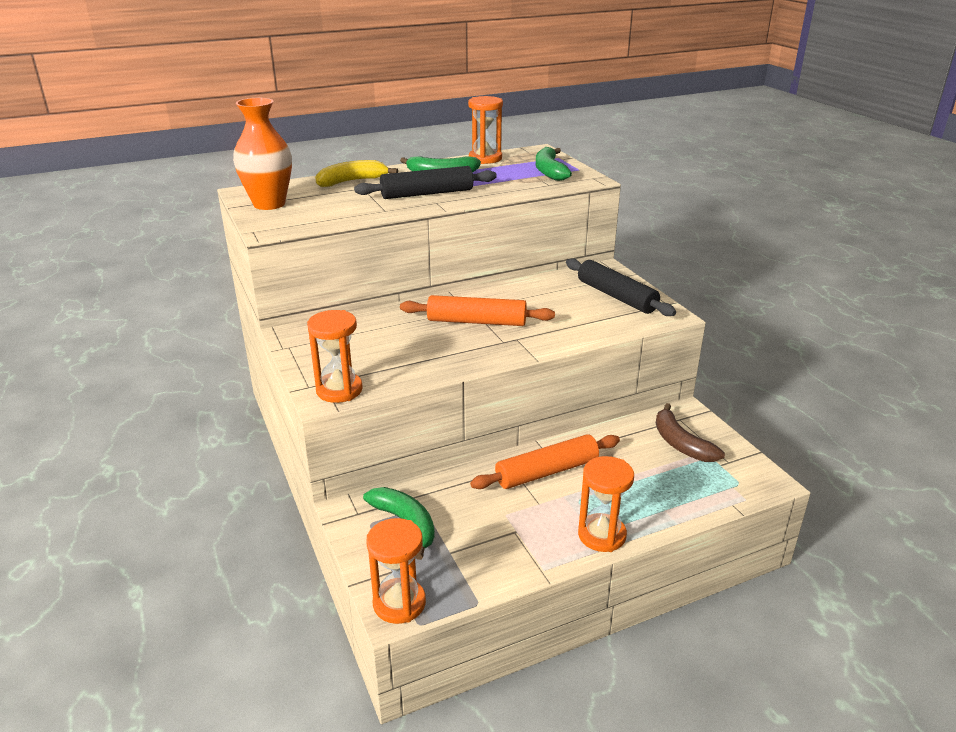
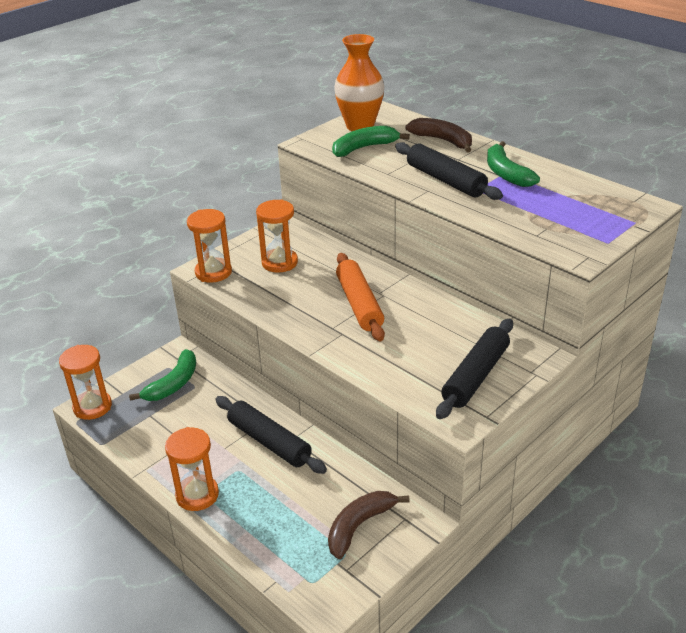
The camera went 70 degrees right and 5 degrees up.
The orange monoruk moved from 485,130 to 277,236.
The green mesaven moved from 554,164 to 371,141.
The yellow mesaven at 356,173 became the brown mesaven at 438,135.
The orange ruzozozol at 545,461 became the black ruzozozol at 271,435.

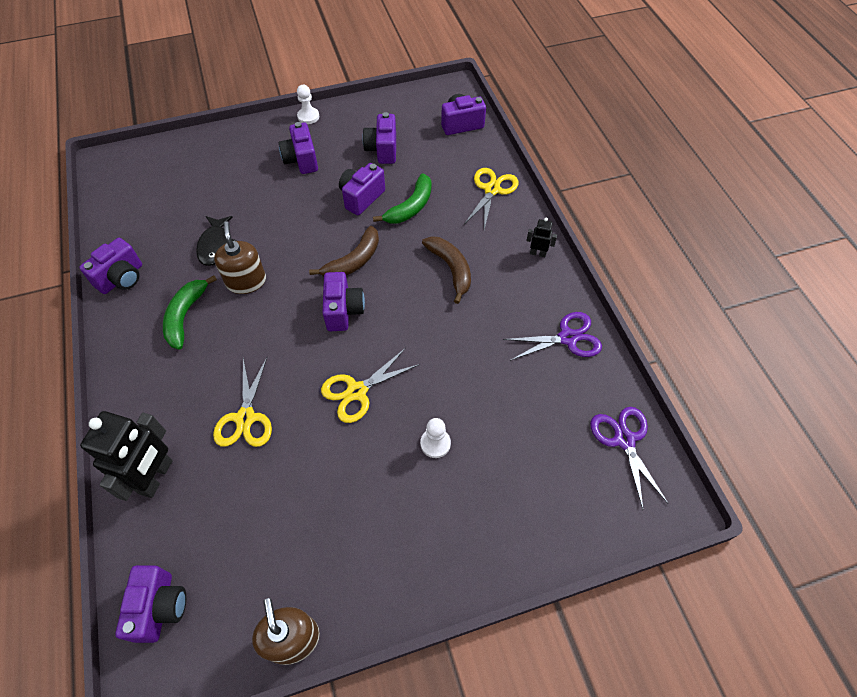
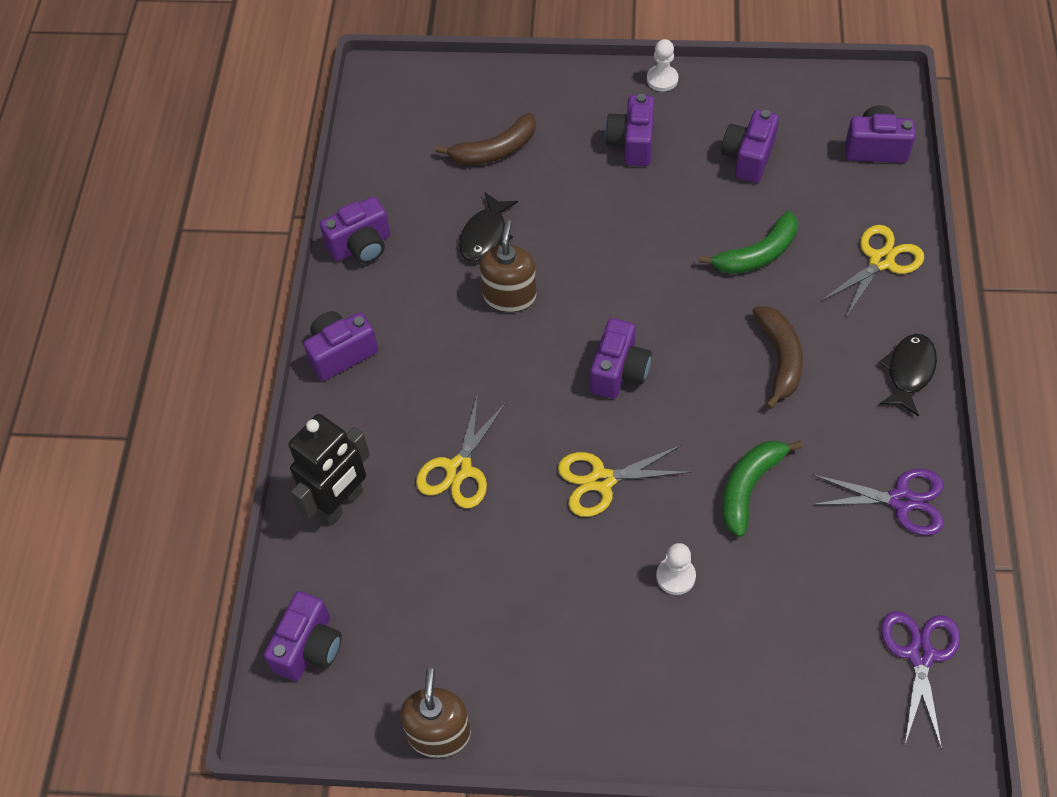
The camera went 25 degrees right and 0 degrees up.
The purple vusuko moved from 362,189 to 340,346.
The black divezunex at 541,237 was replaced by the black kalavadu at 908,375.
The brown mesaven moved from 344,251 to 485,139.
The green mesaven moved from 190,312 to 762,488.

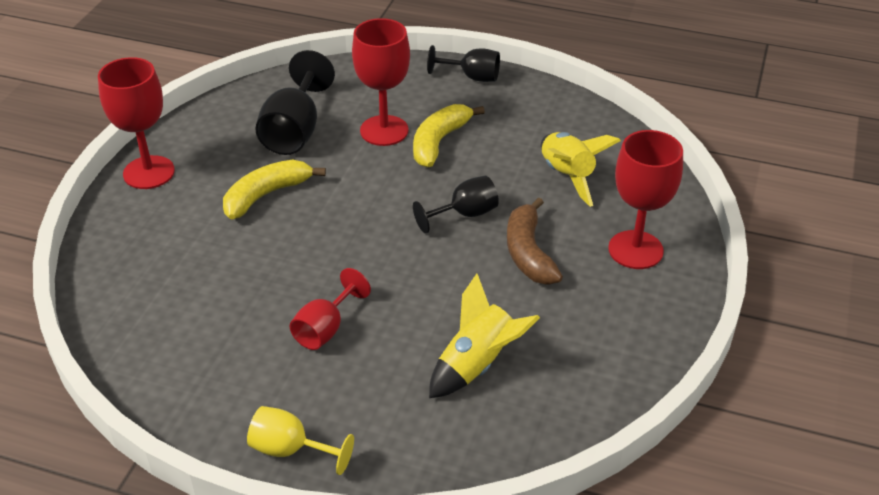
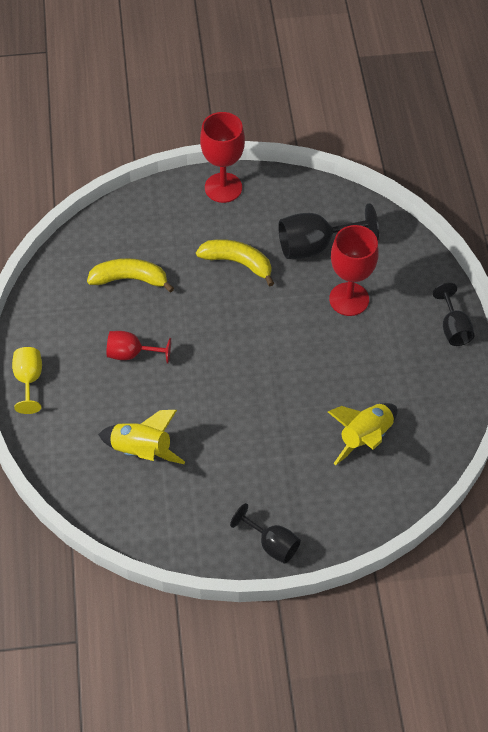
The camera went 65 degrees right and 15 degrees up.
The yellow mesaven moved from 449,135 to 130,275.
The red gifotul at 645,199 disappeared.
The black gifotul moved from 456,205 to 265,533.
The brown mesaven at 535,241 disappeared.

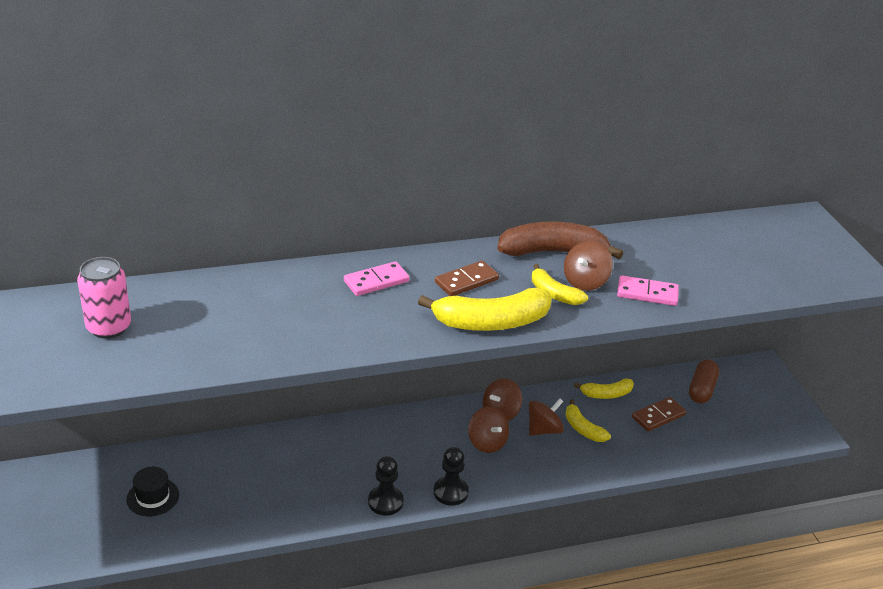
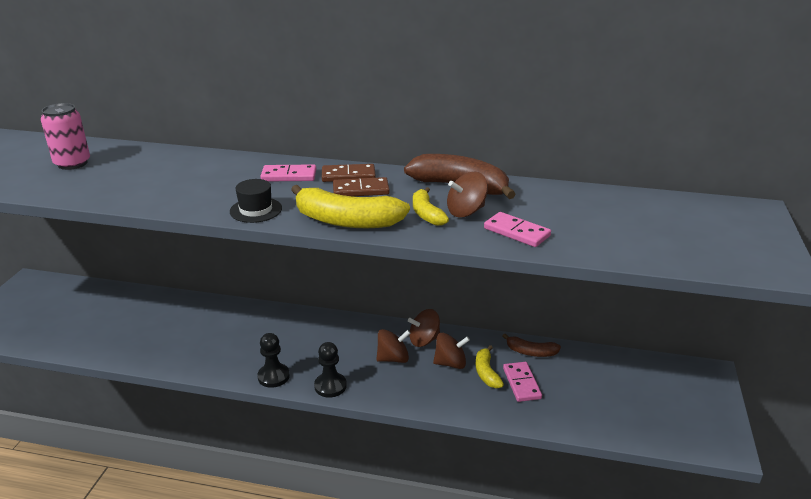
The camera went 30 degrees right and 5 degrees down.
The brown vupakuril at 704,381 disappeared.
The yellow mesaven at 604,388 became the brown mesaven at 532,345.
The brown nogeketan moved from 659,414 to 349,173.
The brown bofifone at 488,430 turned 105 degrees counterclockwise.
The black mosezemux moved from 152,491 to 256,201.
The pink nogeketan at 522,382 appeared.

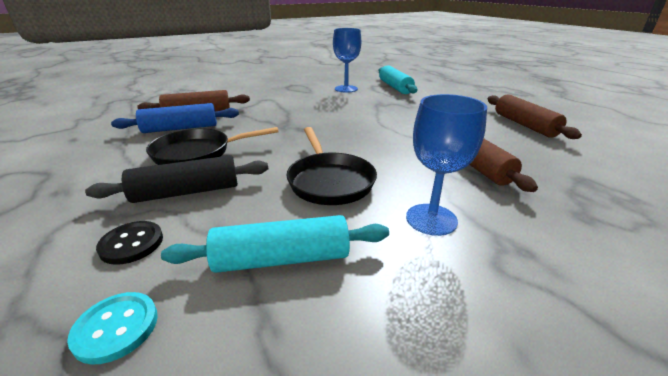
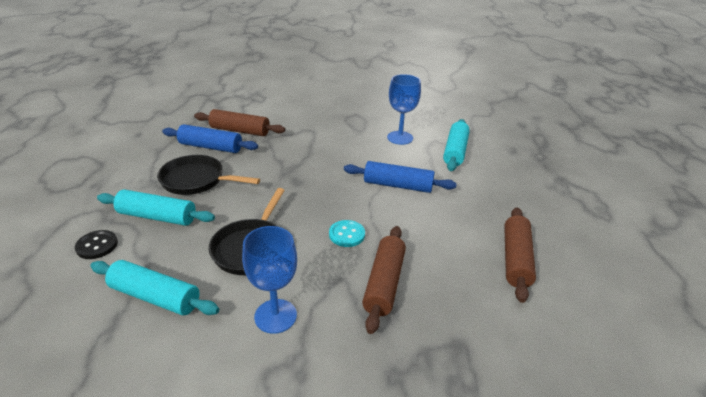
The camera went 30 degrees right and 5 degrees up.
The black ruzozozol at 176,179 became the turquoise ruzozozol at 156,208.
The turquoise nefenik moved from 112,328 to 347,233.
The blue ruzozozol at 400,177 appeared.

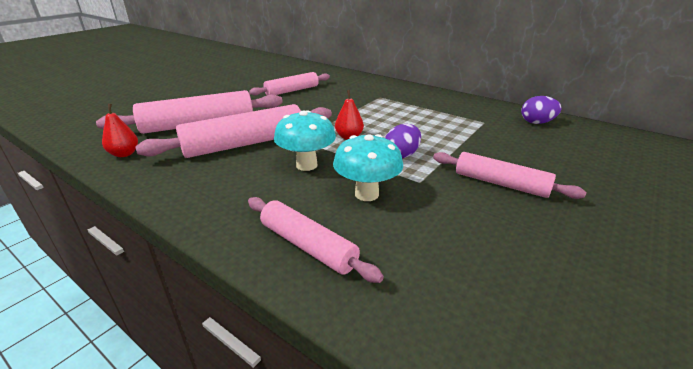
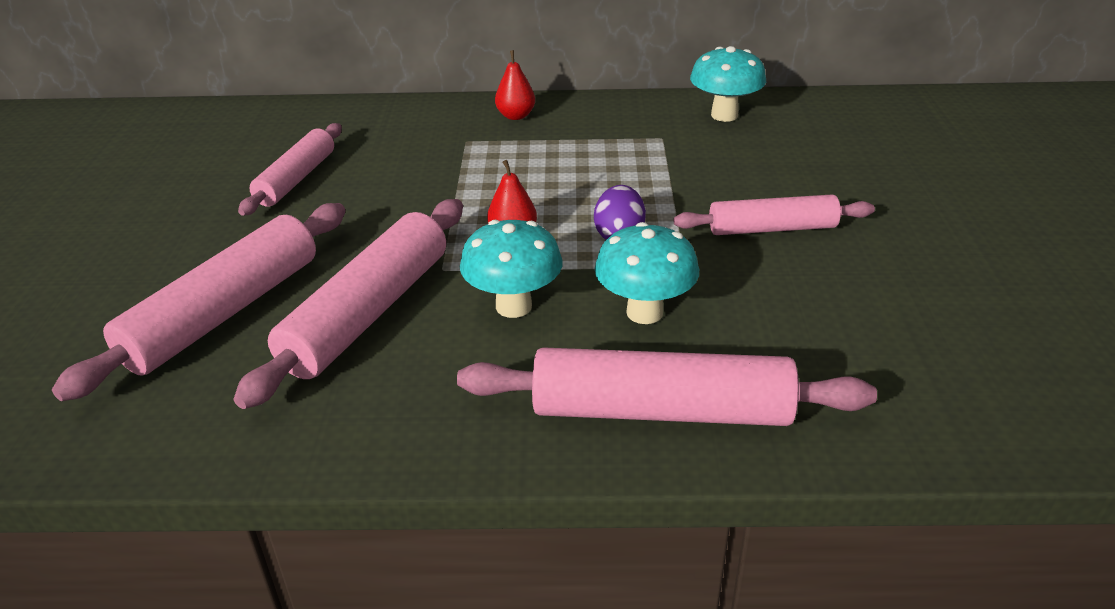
The camera went 35 degrees left and 5 degrees up.
The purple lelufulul at 541,110 was replaced by the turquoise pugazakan at 728,84.
The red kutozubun moved from 120,130 to 515,85.
The pink ruzozozol at 316,240 changed to 1.58 times the size.

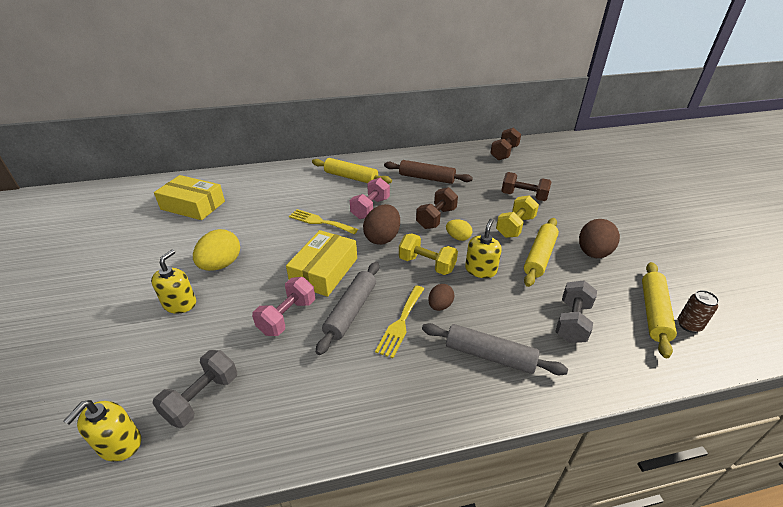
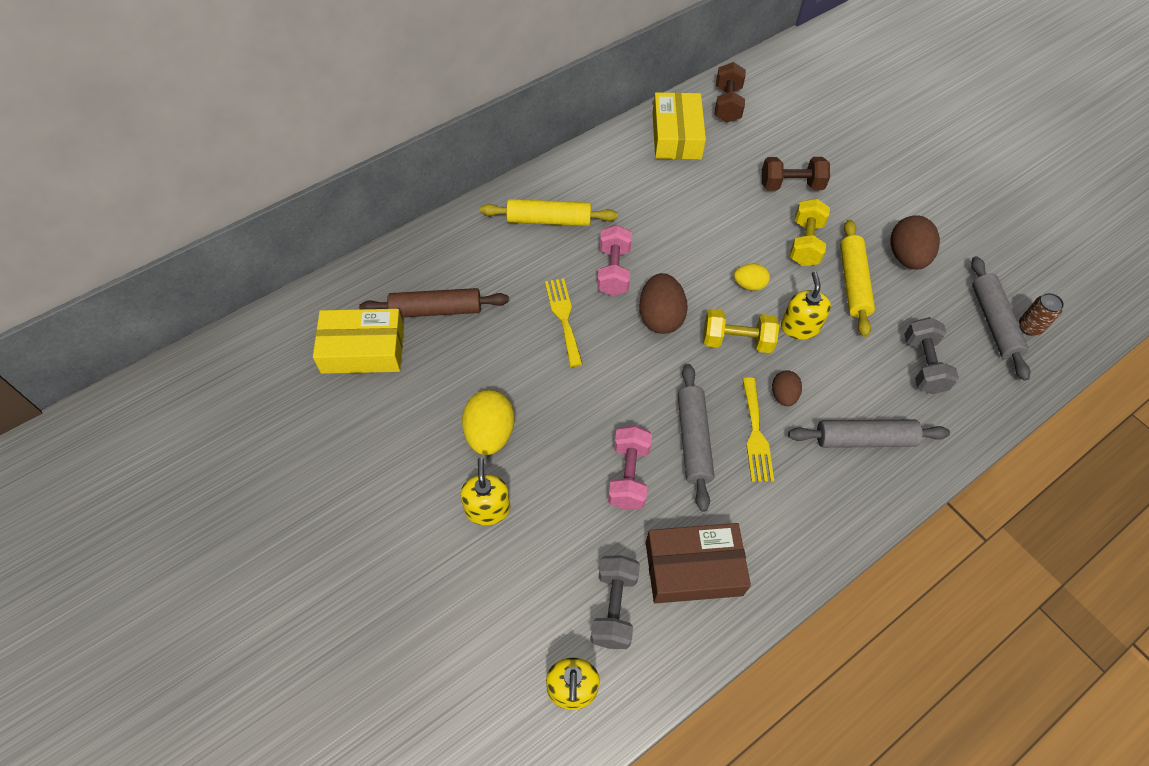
The camera went 25 degrees left and 20 degrees up.
The brown ruzozozol moved from 428,172 to 434,303.
The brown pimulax at 437,208 disappeared.
The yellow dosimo at 323,221 turned 75 degrees clockwise.
The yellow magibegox moved from 321,263 to 679,125.
The yellow ruzozozol at 659,310 became the grey ruzozozol at 1001,318.
The brown magibegox at 698,563 appeared.

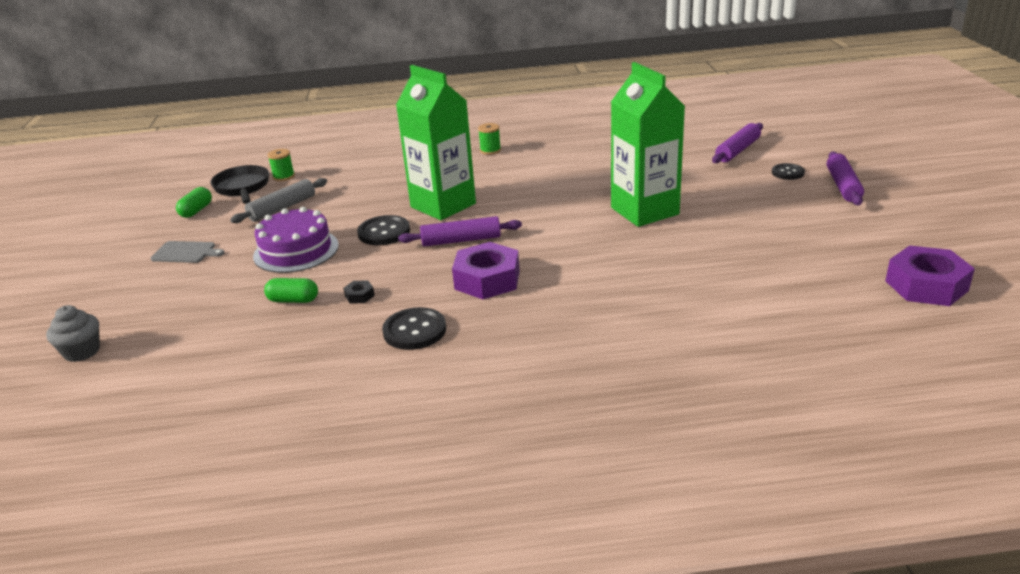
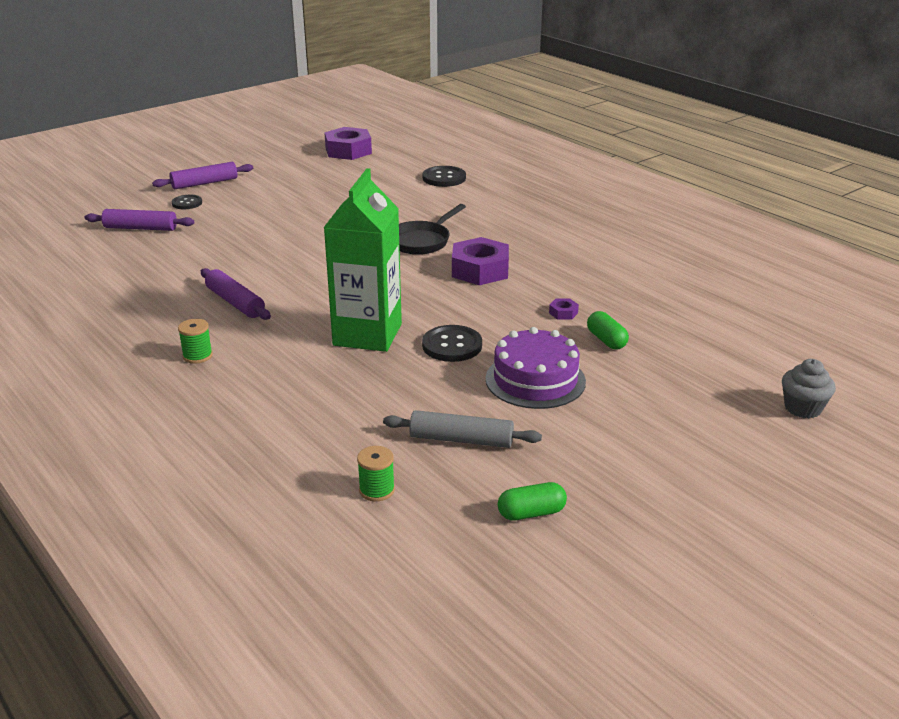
The camera went 125 degrees left and 0 degrees up.
The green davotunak at 648,144 disappeared.
The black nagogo moved from 240,184 to 432,229.
The purple ruzozozol moved from 460,231 to 236,294.
The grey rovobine at 188,252 disappeared.
The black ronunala at 359,292 became the purple ronunala at 564,309.
The black nefenik moved from 414,328 to 444,176.

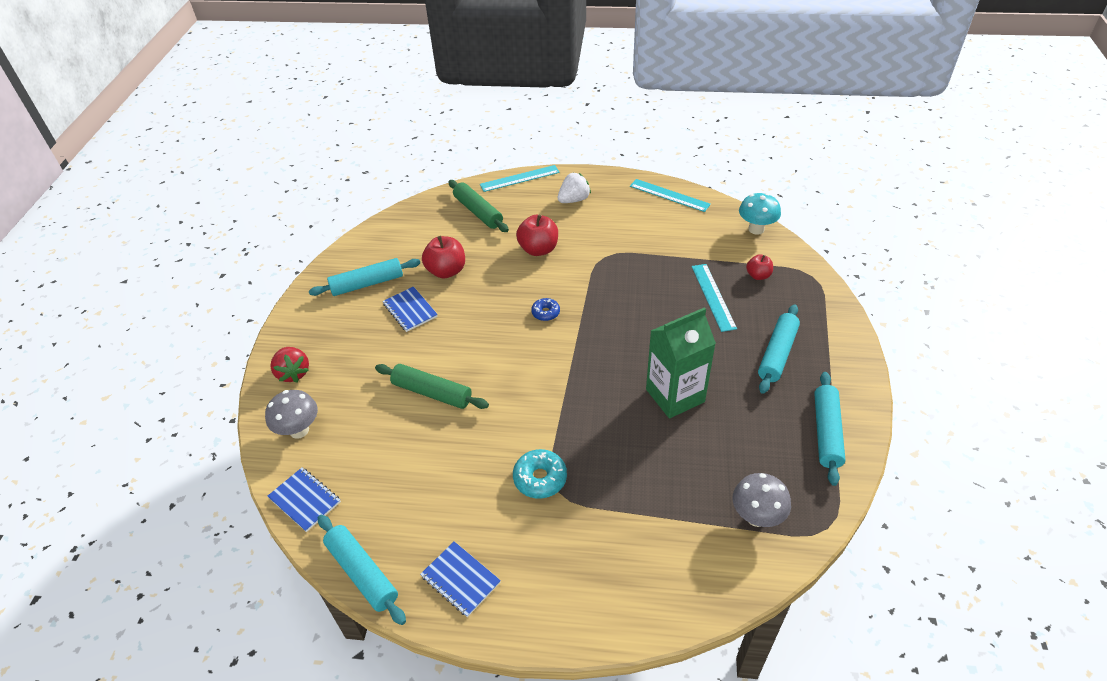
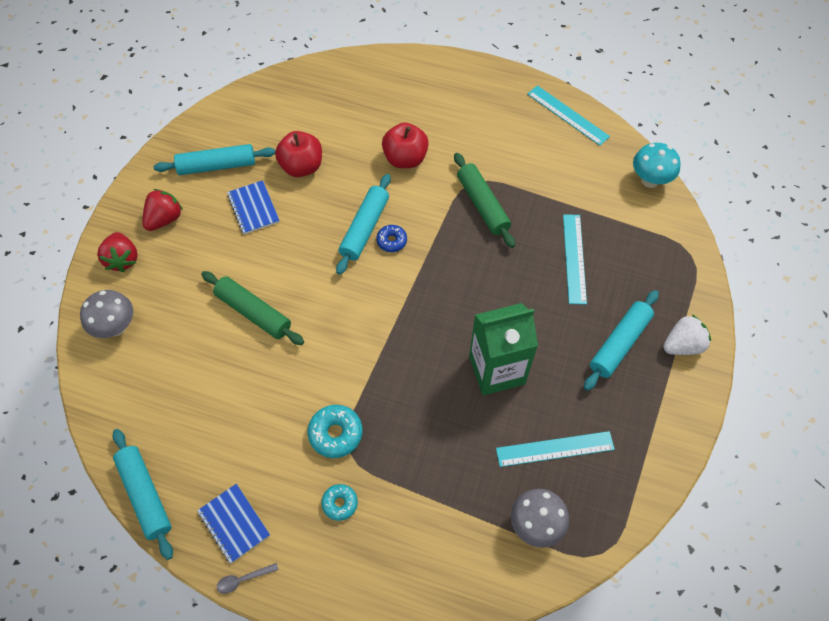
The camera went 10 degrees right and 15 degrees up.
The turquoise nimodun moved from 520,178 to 555,449.
The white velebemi moved from 574,188 to 687,335.
The green ruzozozol moved from 478,206 to 484,200.
The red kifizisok at 759,267 disappeared.
The turquoise ruzozozol moved from 829,429 to 363,224.
The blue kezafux at 304,499 disappeared.
The red velebemi at 163,210 appeared.
The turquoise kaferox at 339,502 appeared.
The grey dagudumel at 248,578 appeared.

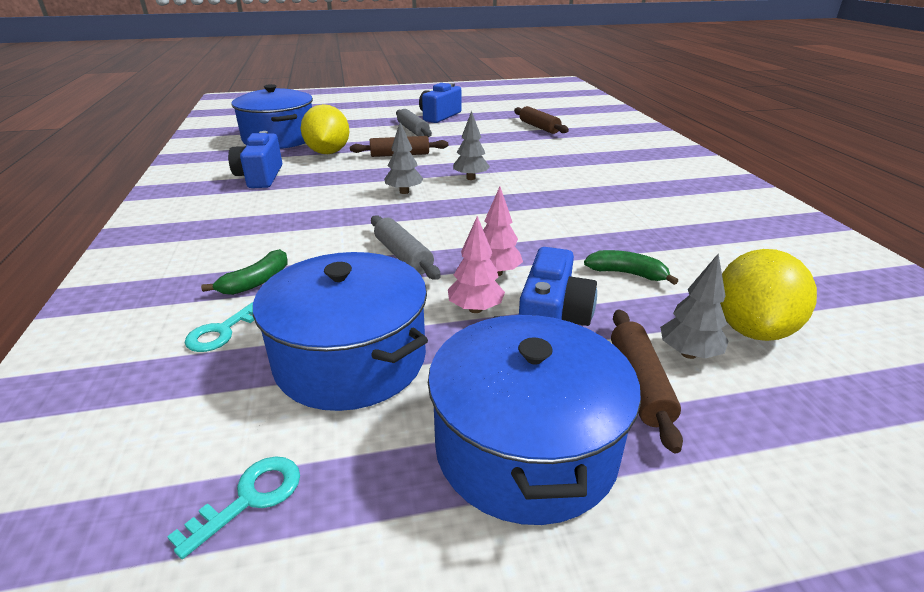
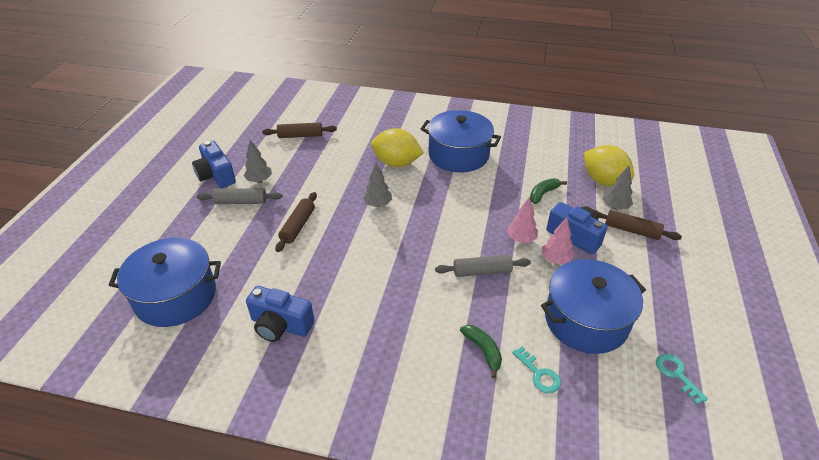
The camera went 65 degrees left and 10 degrees up.
The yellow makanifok moved from 325,129 to 397,147.
The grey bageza moved from 403,158 to 258,161.
The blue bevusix moved from 534,420 to 461,141.

